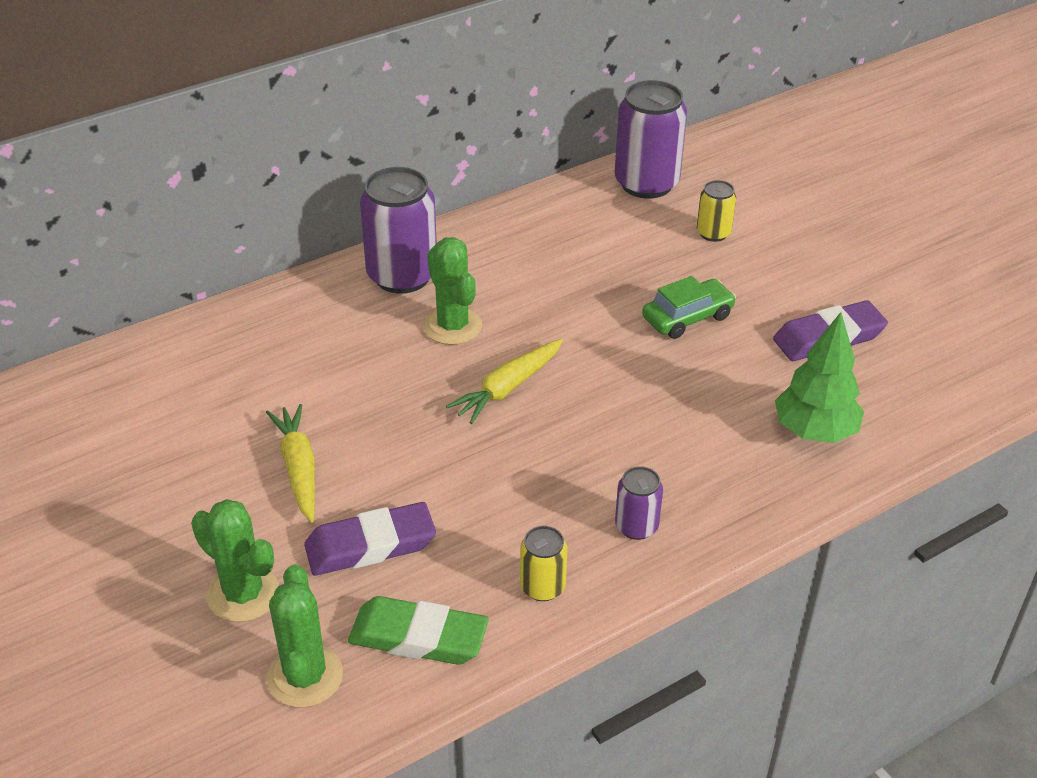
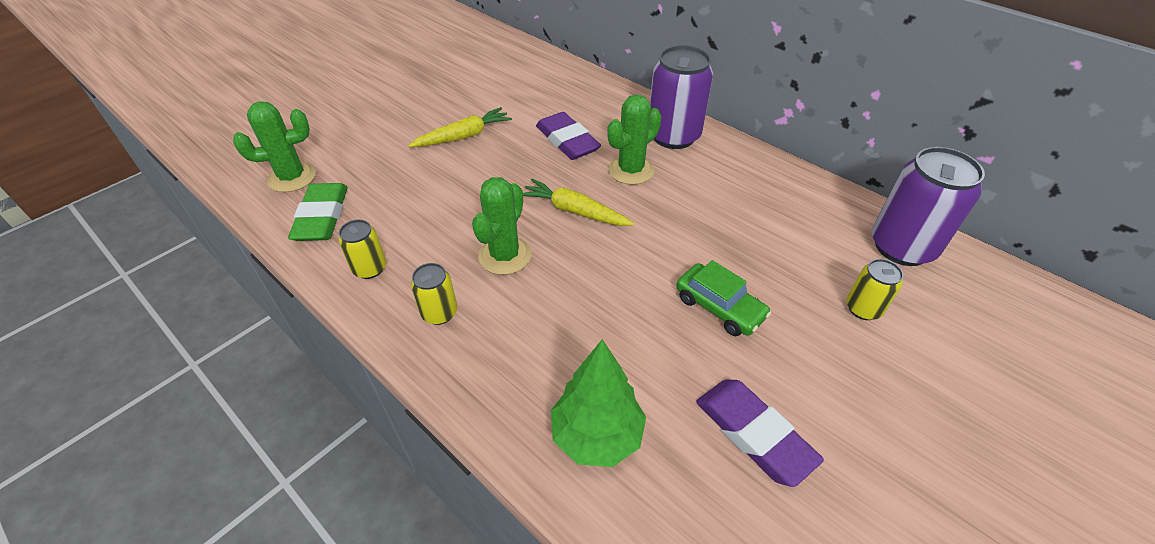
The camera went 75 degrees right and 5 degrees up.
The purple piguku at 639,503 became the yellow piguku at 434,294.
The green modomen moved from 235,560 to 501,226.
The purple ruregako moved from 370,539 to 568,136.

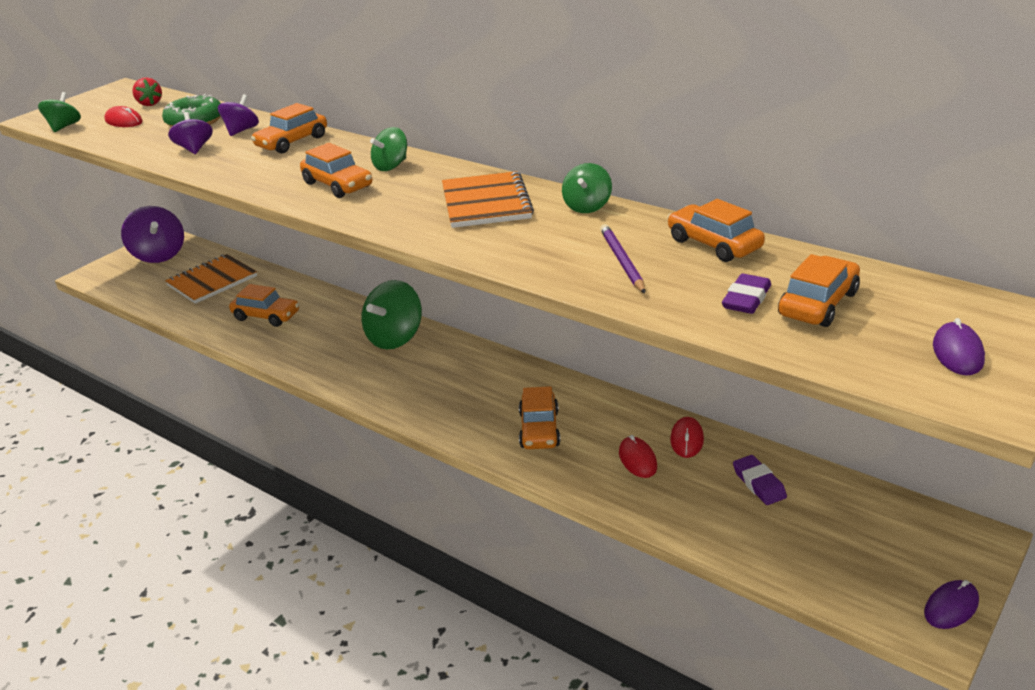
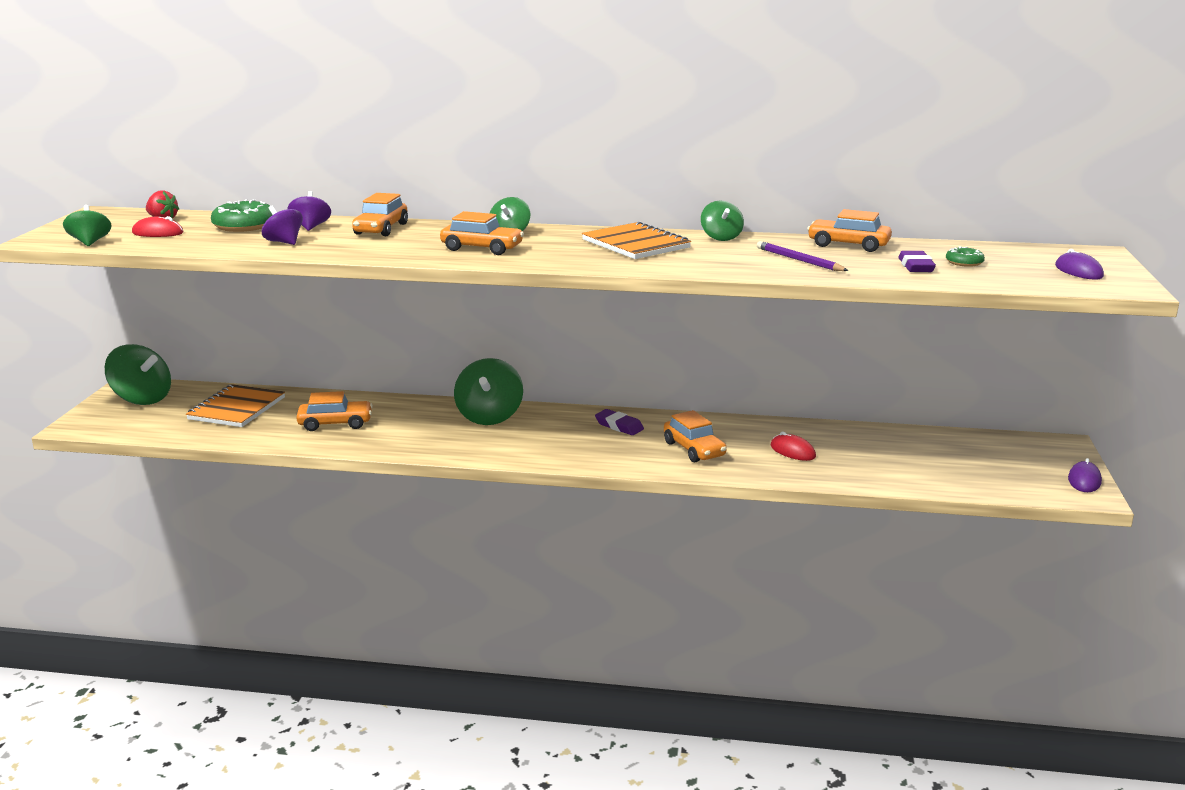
The camera went 30 degrees left and 10 degrees down.
The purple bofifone at 152,234 became the green bofifone at 138,374.
The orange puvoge at 819,290 was replaced by the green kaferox at 965,256.
The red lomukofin at 687,437 disappeared.
The purple ruregako moved from 760,480 to 619,422.

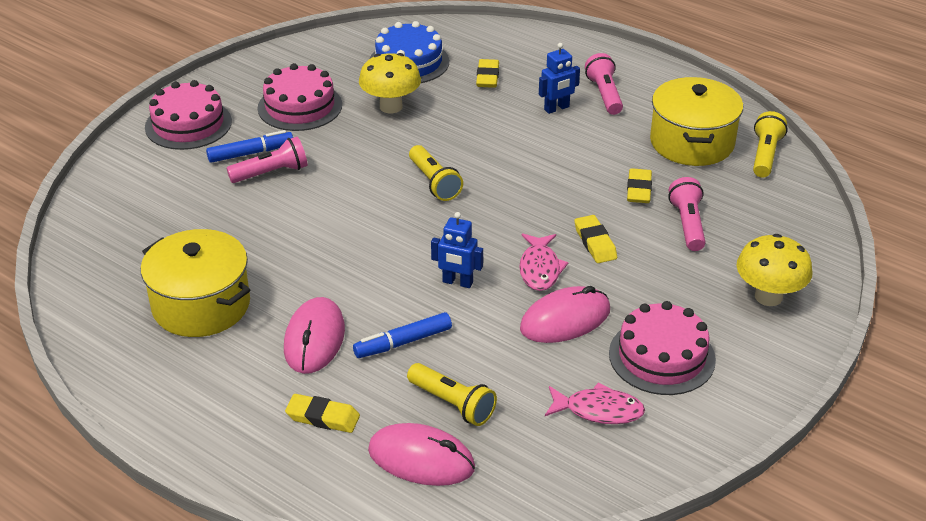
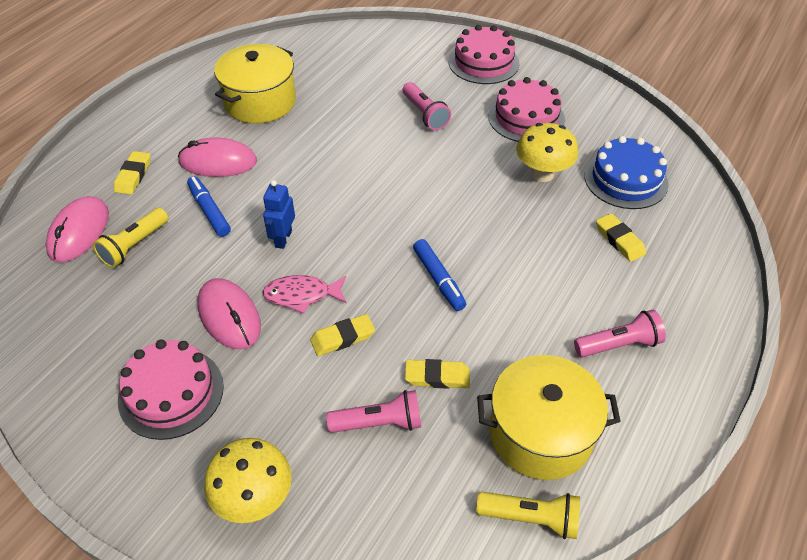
The camera went 85 degrees right and 10 degrees up.
The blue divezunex at 559,78 disappeared.
The yellow ruregako at 487,73 turned 60 degrees clockwise.
The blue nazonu moved from 249,146 to 439,275.
The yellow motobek at 436,173 disappeared.
The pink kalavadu at 595,403 disappeared.

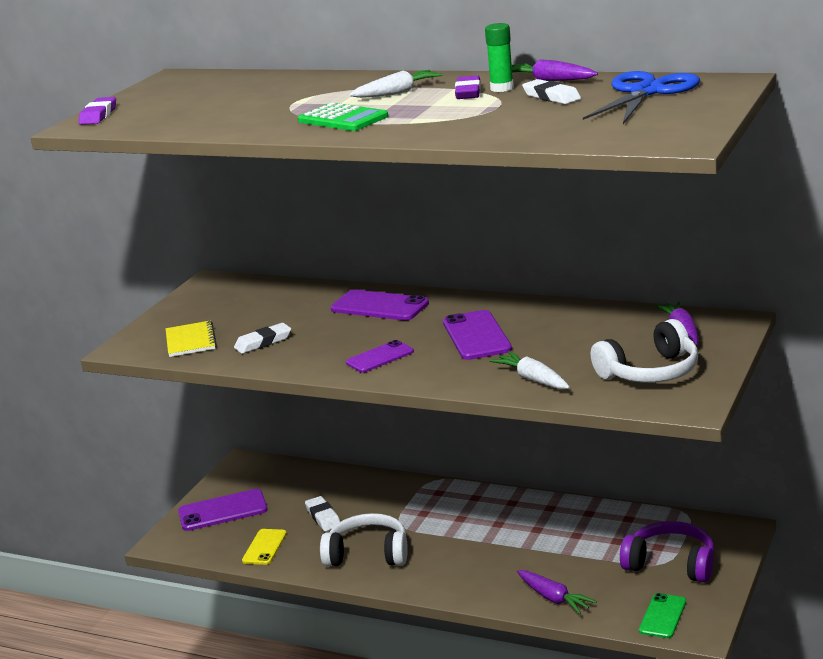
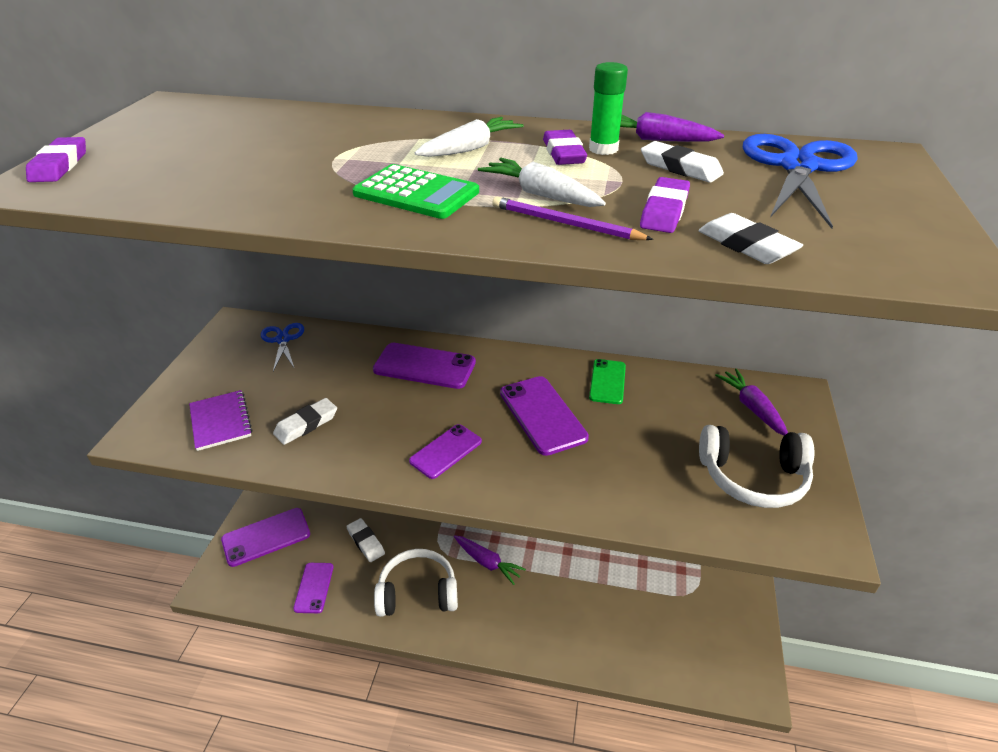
The camera went 15 degrees left and 15 degrees up.
The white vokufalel at 644,351 turned 45 degrees clockwise.
The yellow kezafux at 191,338 became the purple kezafux at 220,420.
The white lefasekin moved from 530,370 to 542,182.
The purple vokufalel at 667,552 disappeared.
The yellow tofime at 264,547 became the purple tofime at 313,588.
The purple lefasekin moved from 557,592 to 490,560.
The green tofime moved from 662,615 to 607,381.
The purple ruregako at 665,205 appeared.
The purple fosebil at 572,218 appeared.
The white ruregako at 750,238 appeared.
The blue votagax at 282,347 appeared.

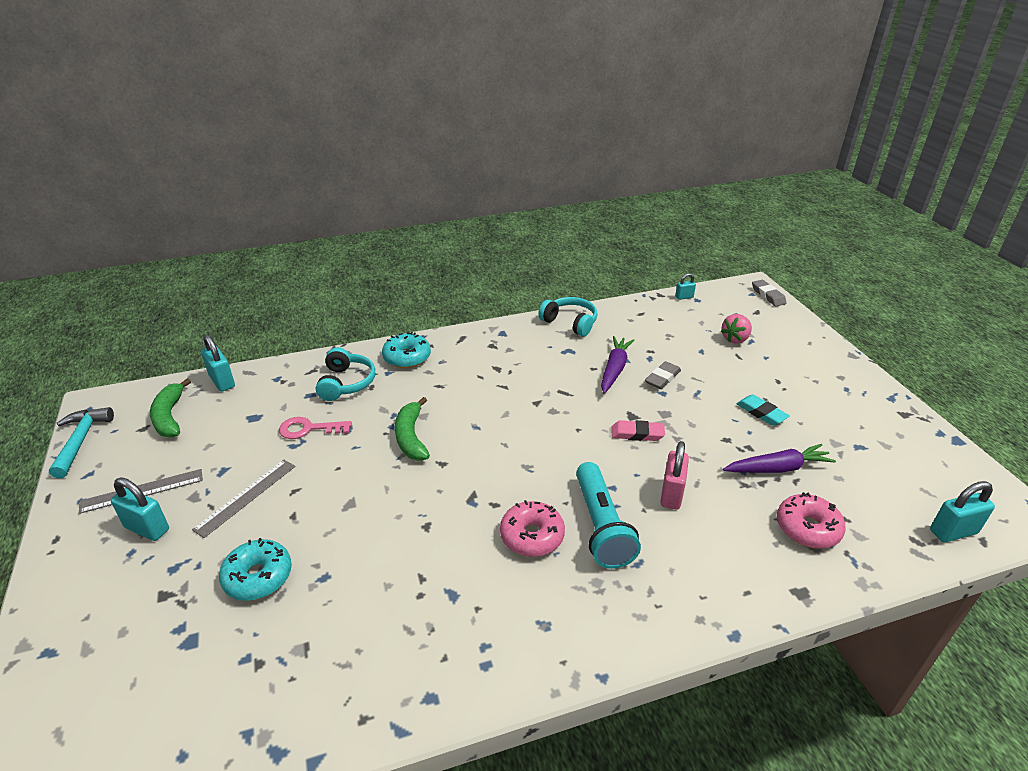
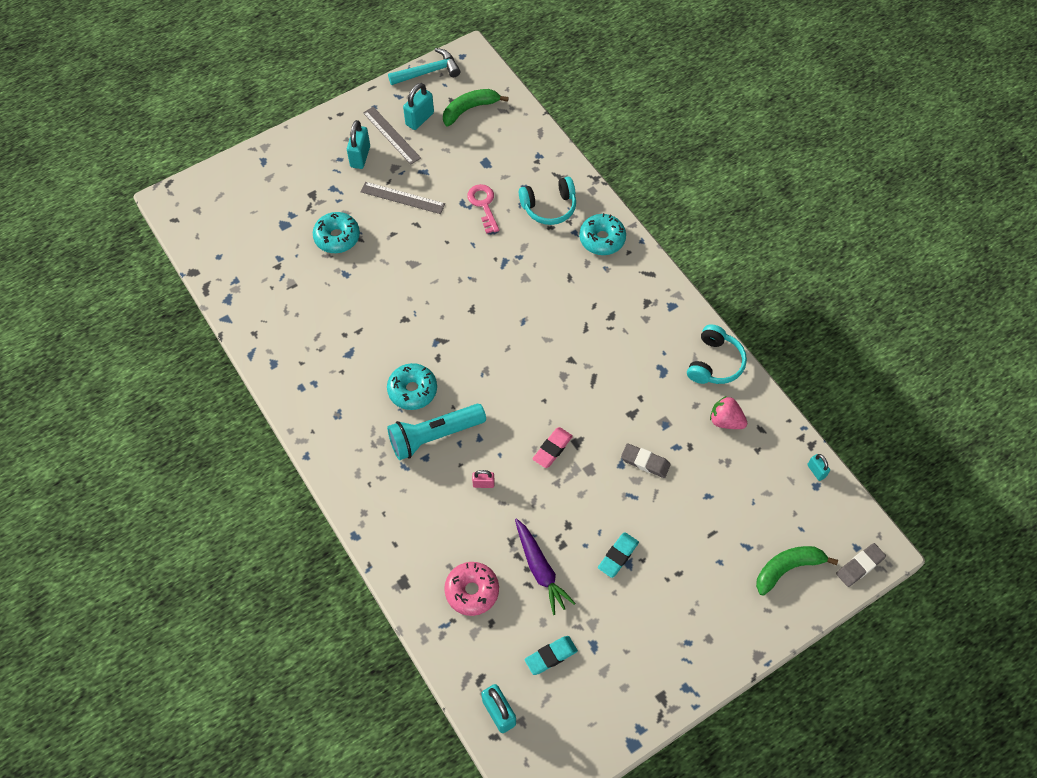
The camera went 75 degrees right and 25 degrees up.
The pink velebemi moved from 736,329 to 728,412.
The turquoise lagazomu moved from 218,363 to 418,106.
The purple lefasekin at 618,365 disappeared.
The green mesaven moved from 412,429 to 797,571.
The pink ruregako at 638,430 turned 45 degrees clockwise.
The pink lagazomu at 674,475 changed to 0.58 times the size.
The pink kaferox at 532,528 became the turquoise kaferox at 412,386.
The turquoise ruregako at 551,655 appeared.

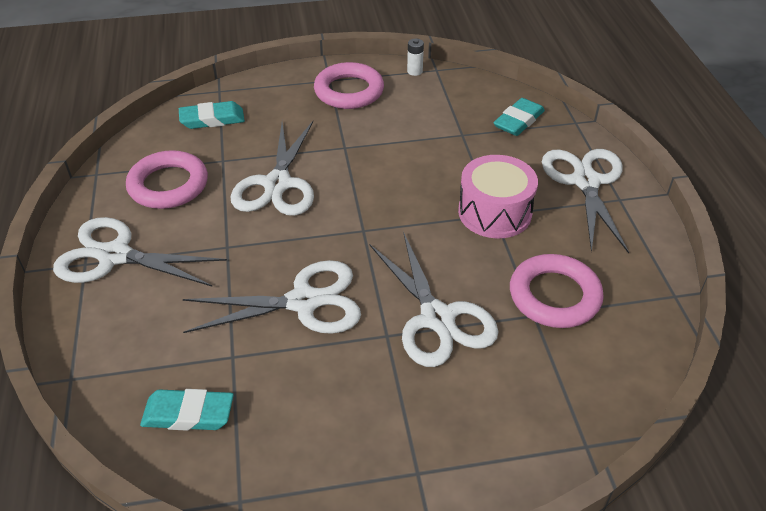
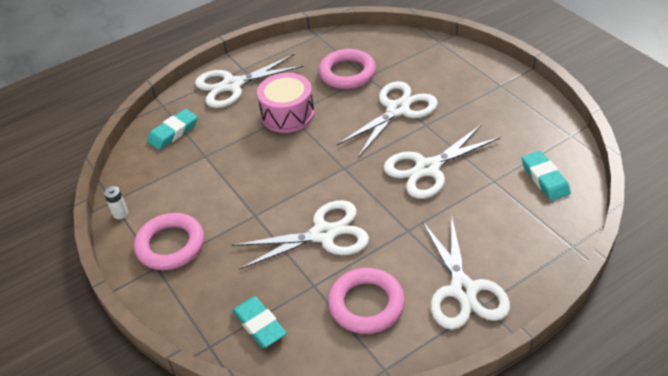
The camera went 110 degrees left and 0 degrees up.
The turquoise ruregako at 519,117 turned 60 degrees counterclockwise.
The white votagax at 272,297 turned 90 degrees counterclockwise.

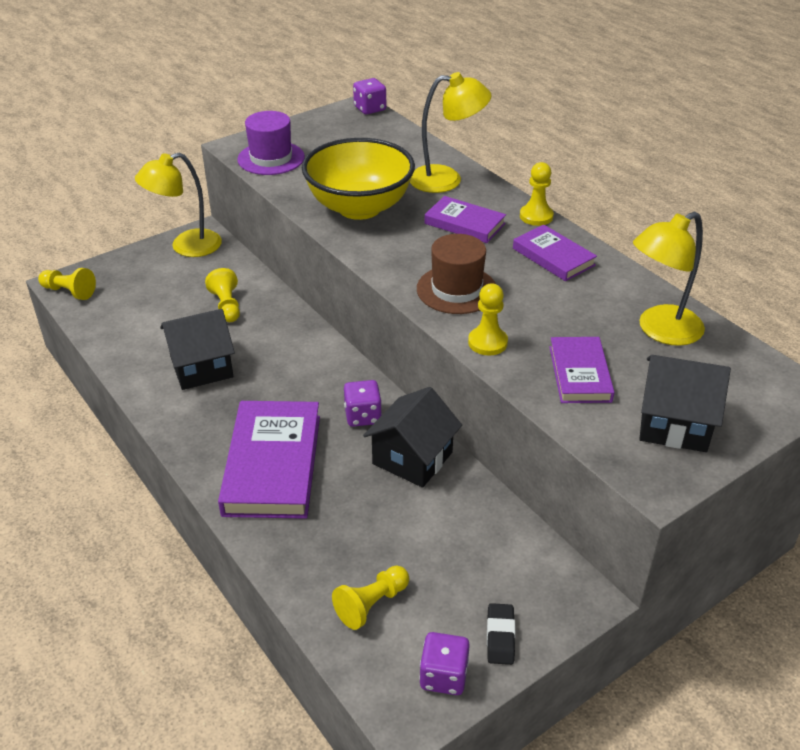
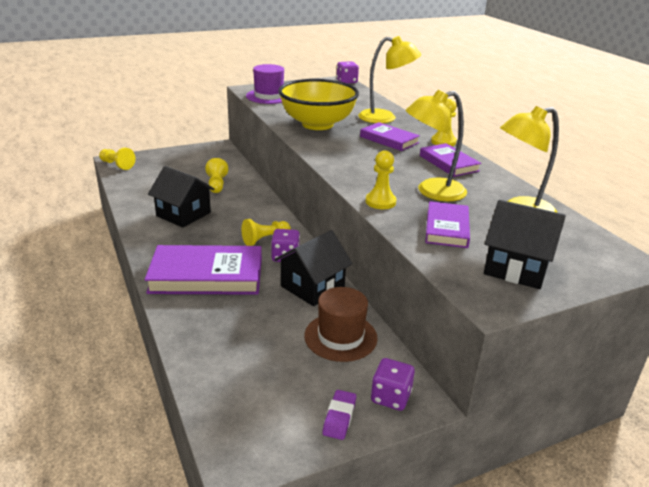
The camera went 10 degrees right and 10 degrees down.
The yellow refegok moved from 178,205 to 436,145.
The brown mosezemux moved from 456,274 to 341,324.
The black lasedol at 197,349 turned 45 degrees clockwise.
The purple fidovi at 269,460 turned 75 degrees clockwise.
The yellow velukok moved from 370,598 to 266,232.
The black ruregako at 501,634 became the purple ruregako at 339,415.
The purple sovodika moved from 444,663 to 393,384.

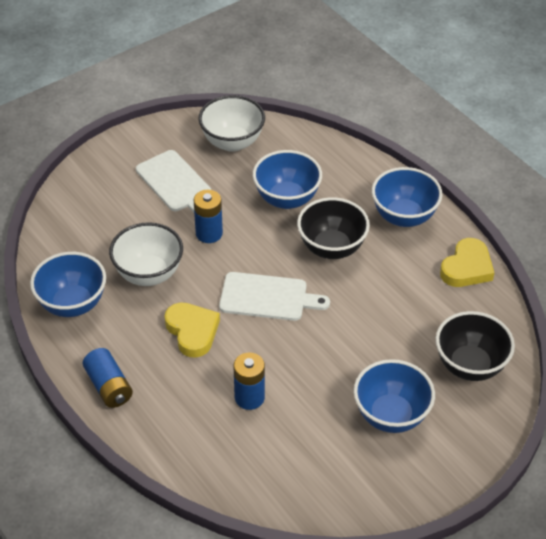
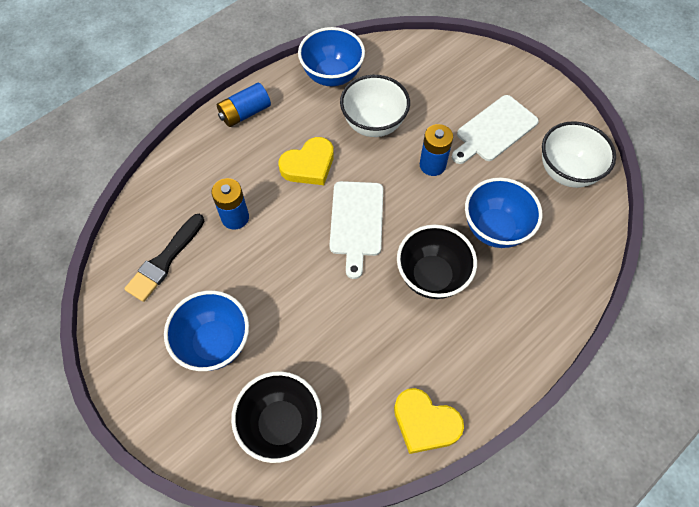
The camera went 85 degrees right and 15 degrees up.
The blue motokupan at 407,197 disappeared.
The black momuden at 164,258 appeared.

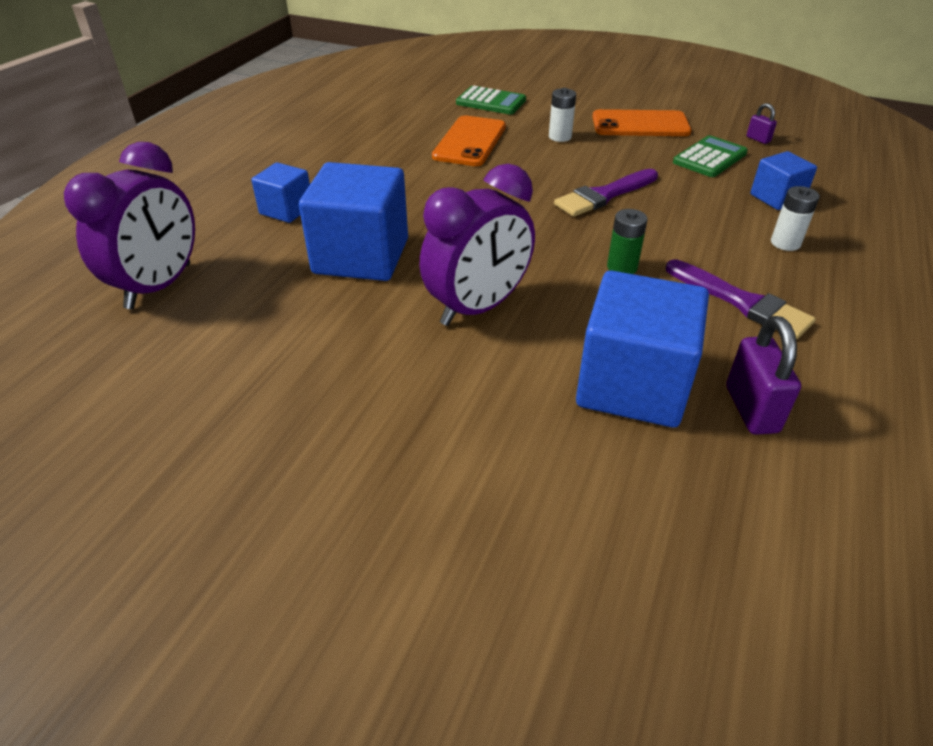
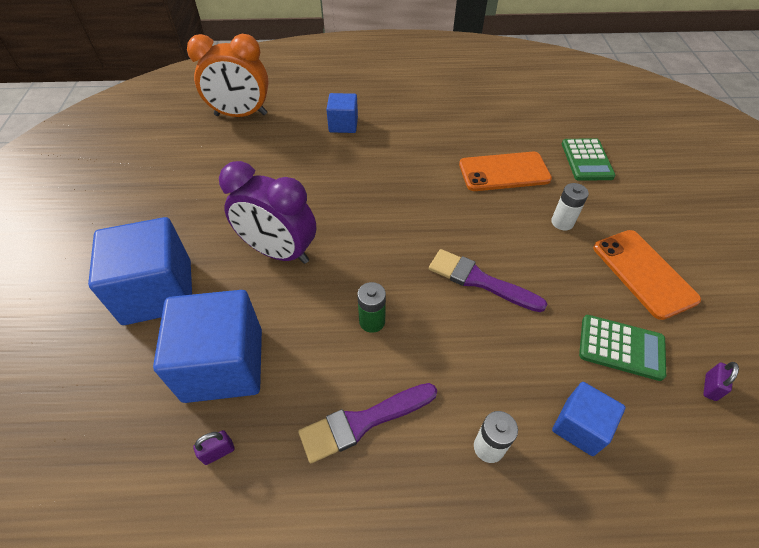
The camera went 65 degrees right and 10 degrees up.
The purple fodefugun at 129,225 became the orange fodefugun at 228,75.
The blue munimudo moved from 353,221 to 140,271.
The purple momuden at 741,299 turned 45 degrees clockwise.
The purple lagazomu at 763,375 changed to 0.53 times the size.

